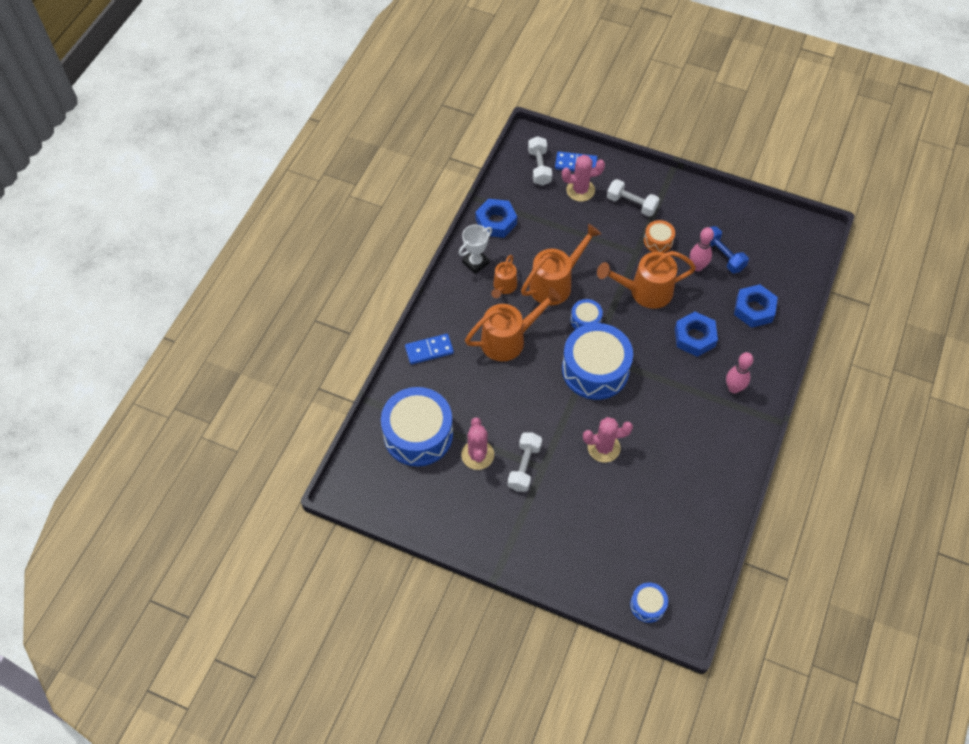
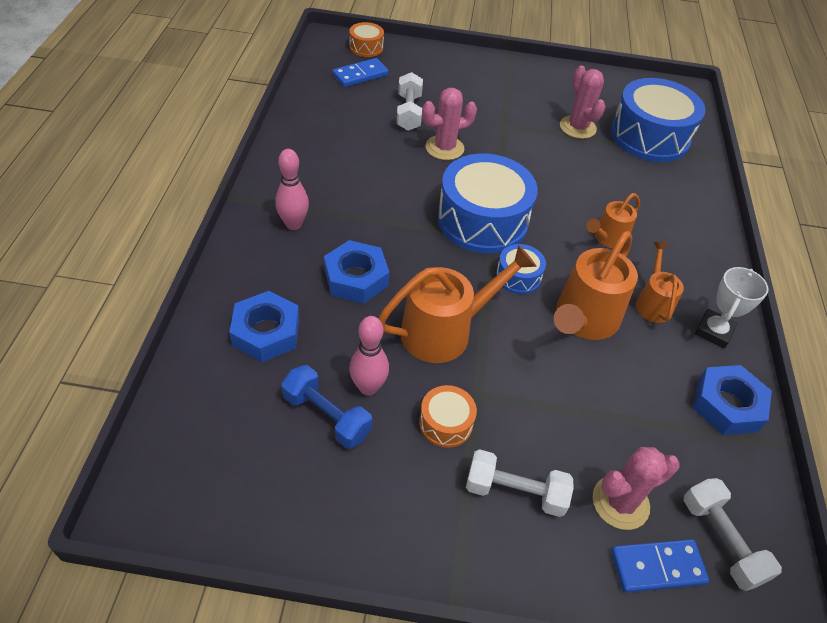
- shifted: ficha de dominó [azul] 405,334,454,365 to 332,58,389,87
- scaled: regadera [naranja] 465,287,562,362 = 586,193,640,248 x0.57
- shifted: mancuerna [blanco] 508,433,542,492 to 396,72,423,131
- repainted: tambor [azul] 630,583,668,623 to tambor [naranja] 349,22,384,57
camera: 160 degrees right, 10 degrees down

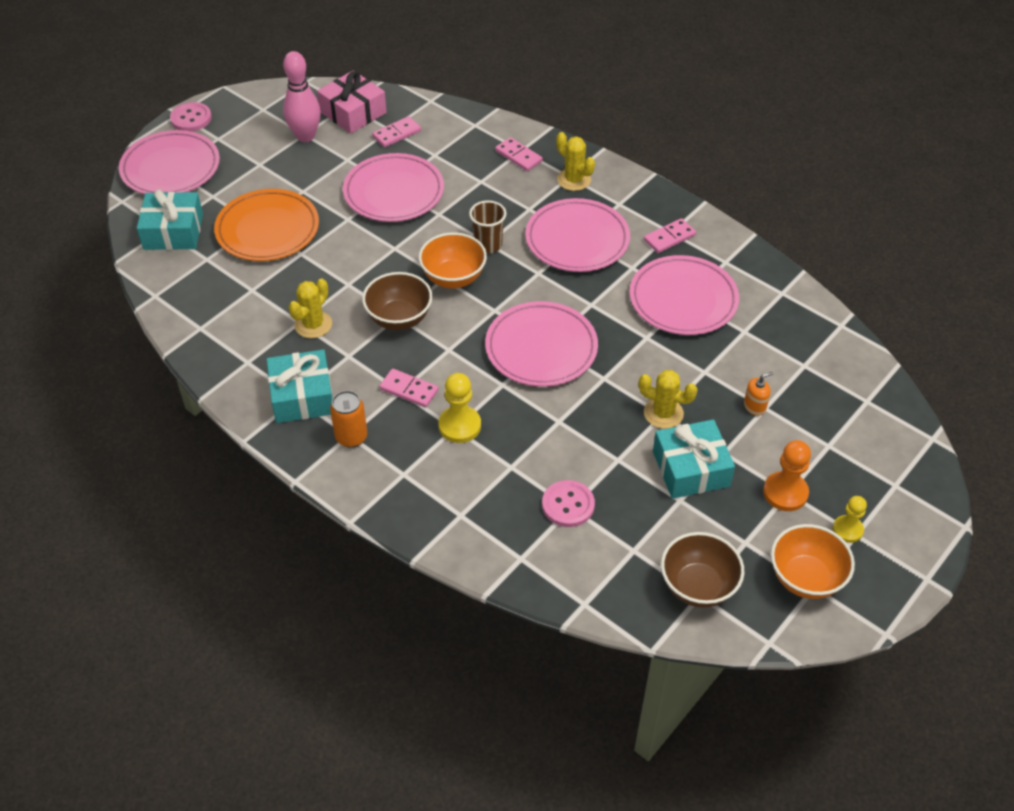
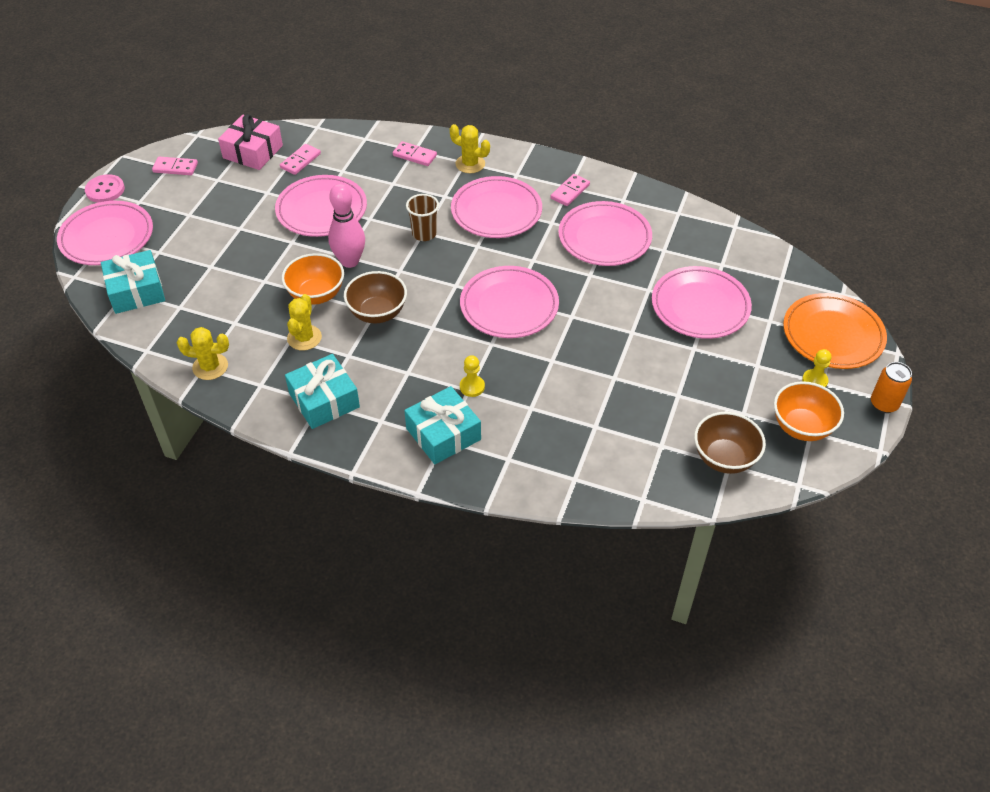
- shifted: plato [naranja] 214,189,319,261 to 783,293,887,369
- shifted: bolo [rosa] 283,51,321,142 to 328,184,365,268
- shifted: lata [naranja] 330,391,367,448 to 871,362,912,413
- shifted: ficha de dominó [rosa] 379,369,439,408 to 152,157,198,175
- shifted: cuenco [naranja] 419,232,487,288 to 282,253,344,305
- scaled: peón [amarillo] 438,373,481,443 = 460,355,485,397 x0.66
- gone: botón [rosa] 542,480,595,527
- shifted: cactus [amarillo] 639,370,698,429 to 177,327,229,380
- shifted: regalo [turquesa] 653,419,735,499 to 404,386,481,464
- swapped: dispensador de jabón [naranja] 744,372,773,416 to plato [rosa] 652,266,752,339
- gone: peón [naranja] 763,440,811,511
camera: 20 degrees left, 0 degrees up

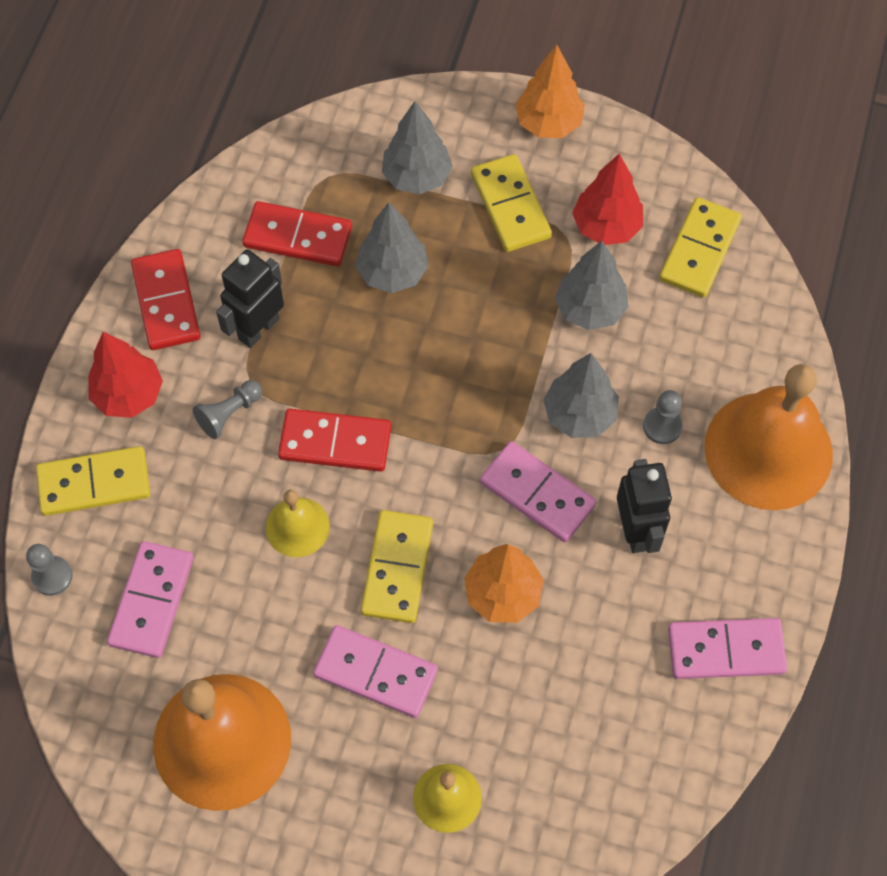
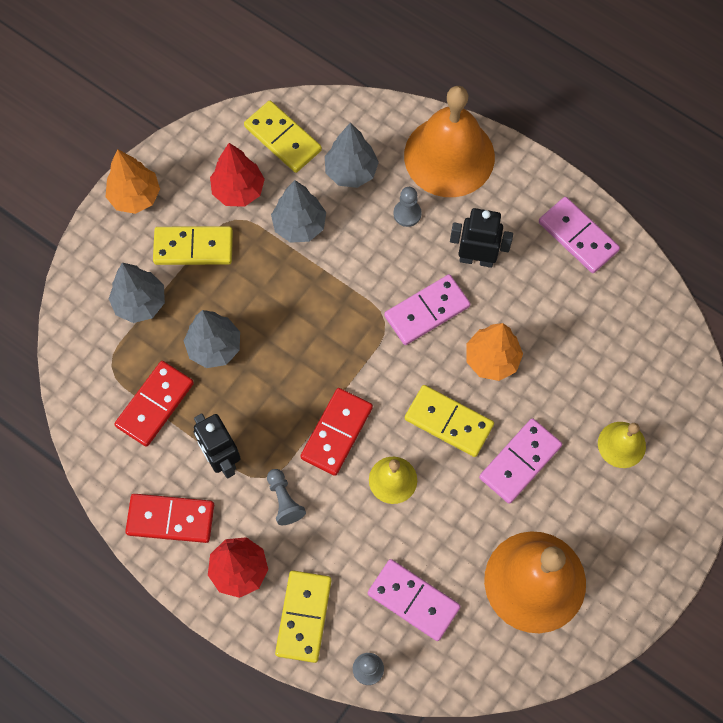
- shifted: árbol [gris] 543,353,619,438 to 325,123,379,188
- rotated: ficha de dominó [rosa] 668,618,787,679 = 539,197,620,273 60 degrees counterclockwise
camera: 70 degrees left, 5 degrees up

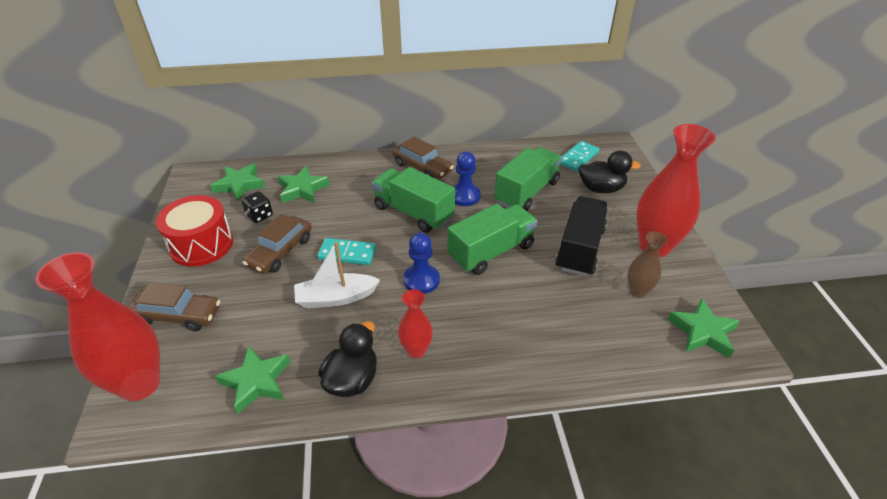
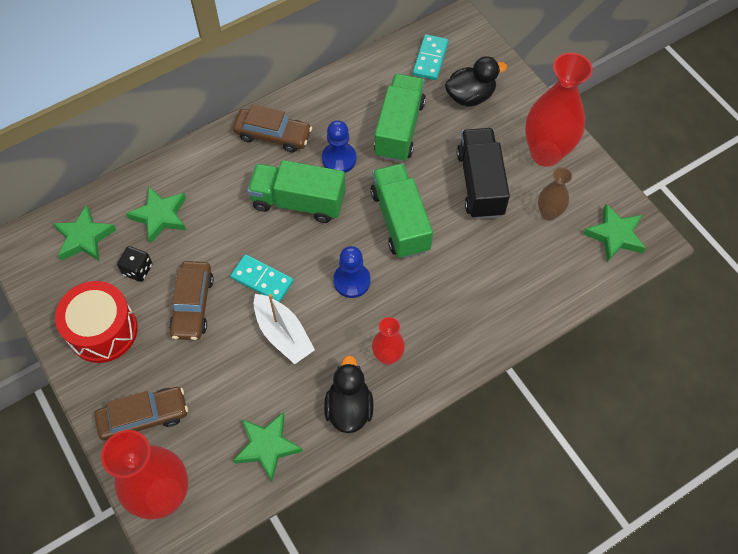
- rotated: barco [blanco] 294,241,380,308 = 254,294,315,364 90 degrees counterclockwise
- rotated: ficha de dominó [turquesa] 317,238,376,265 = 230,254,293,302 45 degrees clockwise
- rotated: camión [verde] 448,204,537,275 = 370,163,433,259 45 degrees counterclockwise
camera: 25 degrees left, 20 degrees up

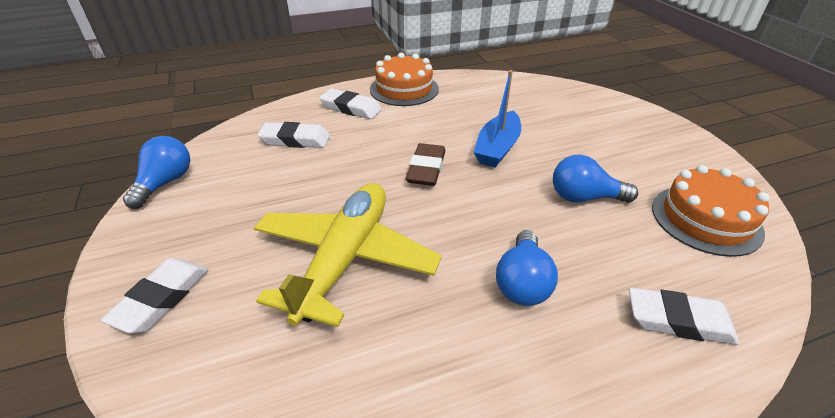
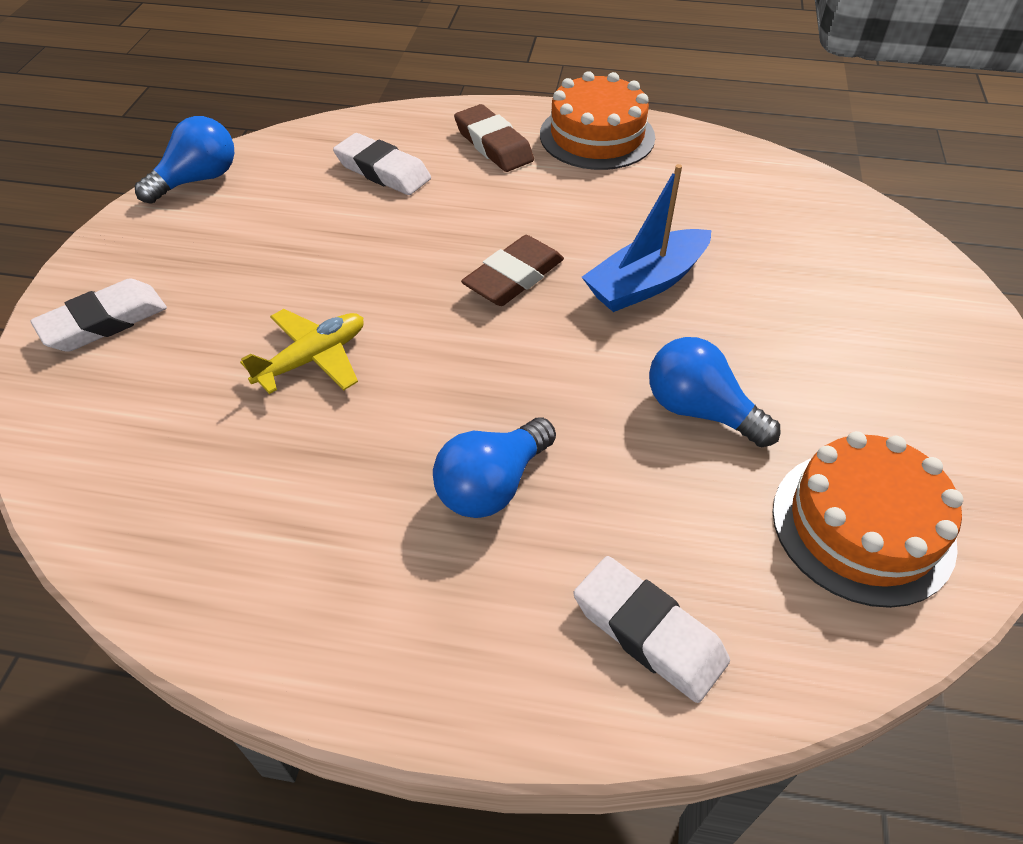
- scaled: avión [amarillo] 254,183,442,327 = 240,309,363,394 x0.51
- repainted: goma de borrar [blanco] 320,89,382,119 to goma de borrar [marrón] 454,104,534,172
camera: 30 degrees right, 10 degrees up

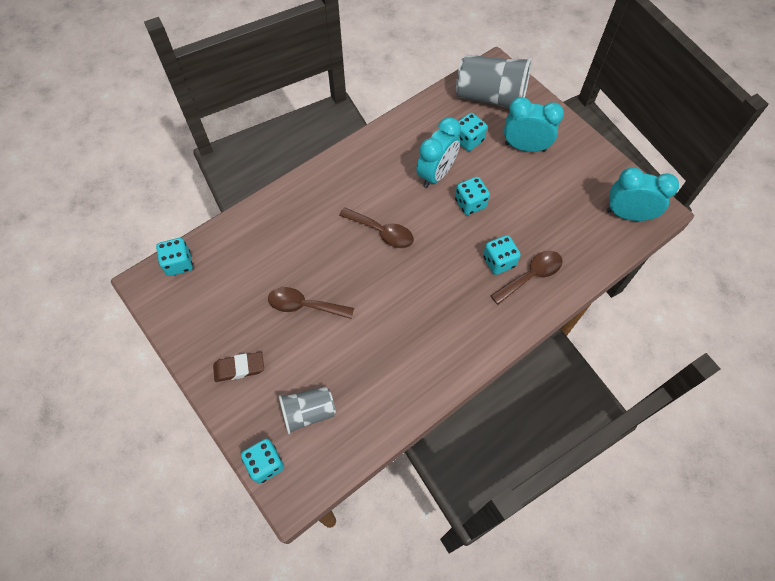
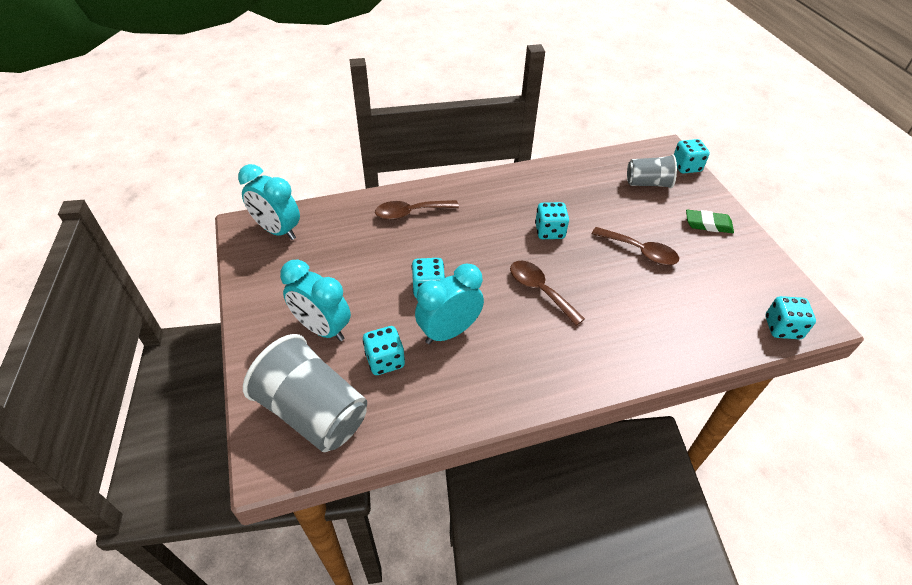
- repainted: goma de borrar [marrón] 213,352,264,382 to goma de borrar [verde] 686,210,734,233
- shifted: dado [turquesa] 483,235,520,275 to 535,202,569,239
camera: 160 degrees left, 15 degrees down

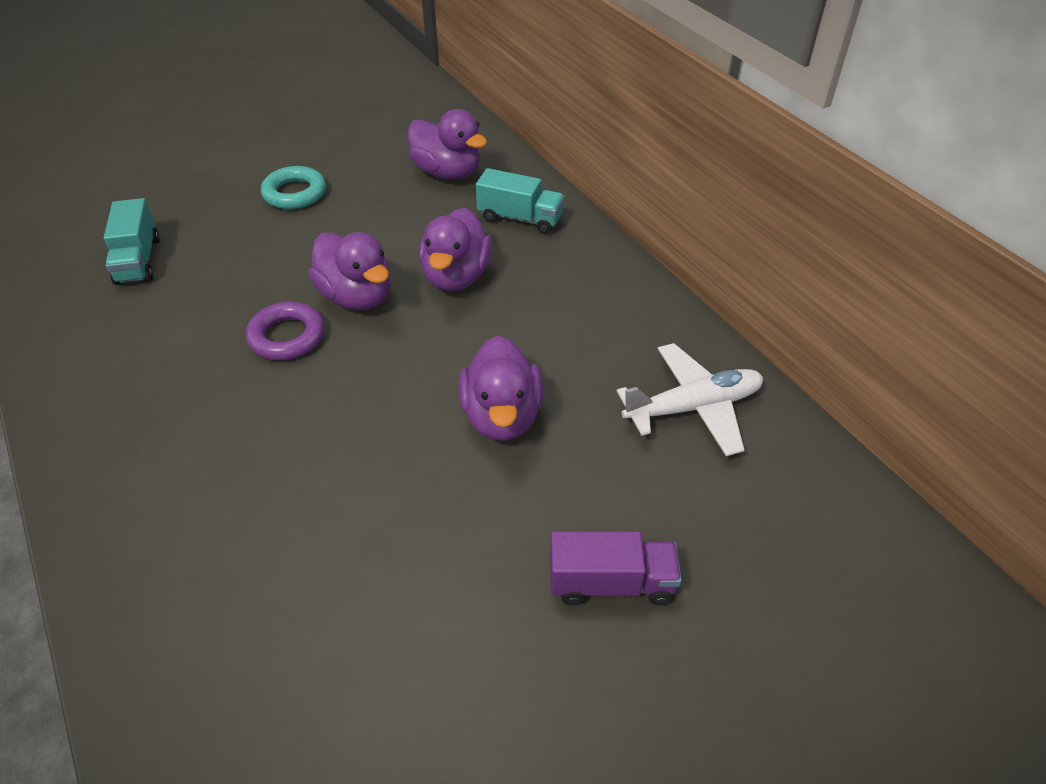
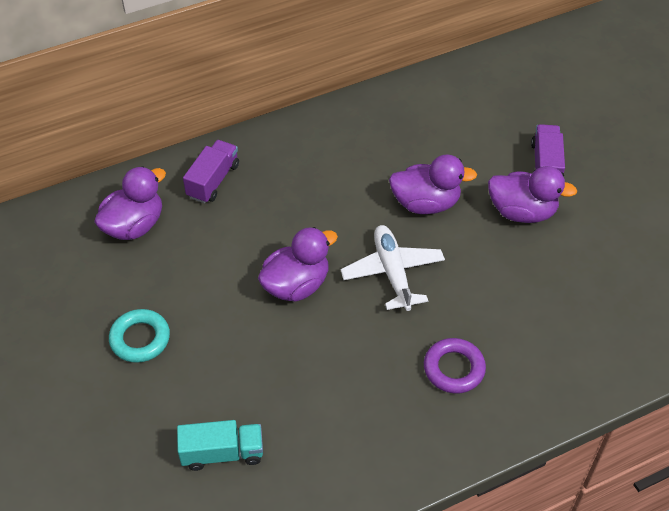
- shifted: anillo [morado] 246,302,325,360 to 424,338,486,393
- shifted: pato [morado] 419,208,493,291 to 488,166,577,223
- repainted: camión [turquesa] 476,168,564,234 to camión [morado] 183,140,239,203
- shifted: avión [blanco] 617,343,763,456 to 340,225,445,311
camera: 85 degrees left, 5 degrees up

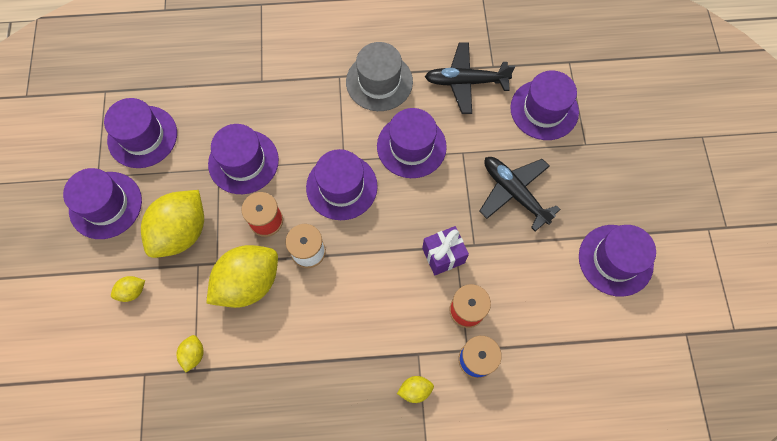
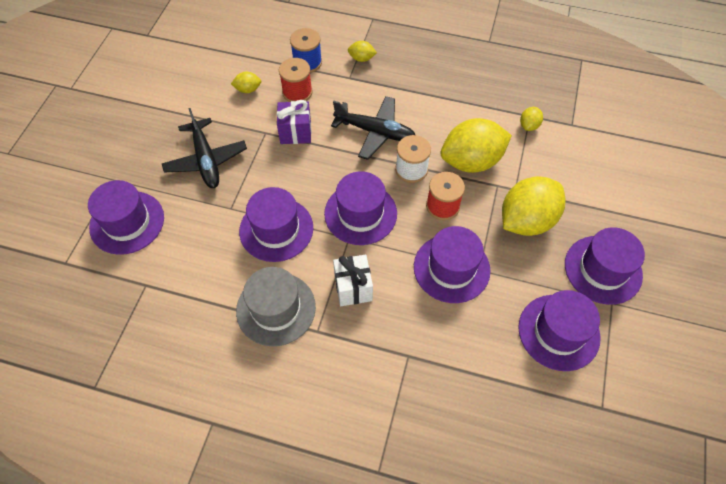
- shifted: limón [amarillo] 111,276,145,302 to 231,72,261,93
- shifted: avión [negro] 425,42,515,114 to 331,96,415,160
- gone: sombrero [morado] 579,225,656,297
- new: regalo [blanco] 333,254,373,306
camera: 160 degrees left, 10 degrees down

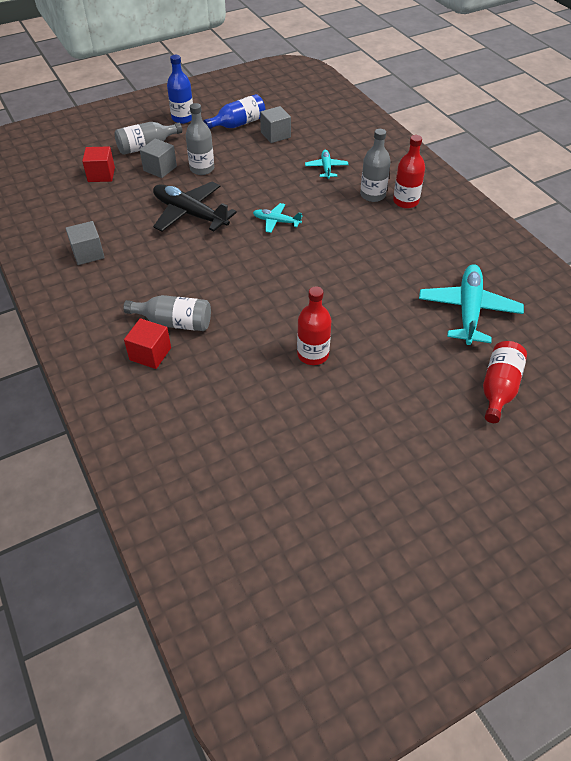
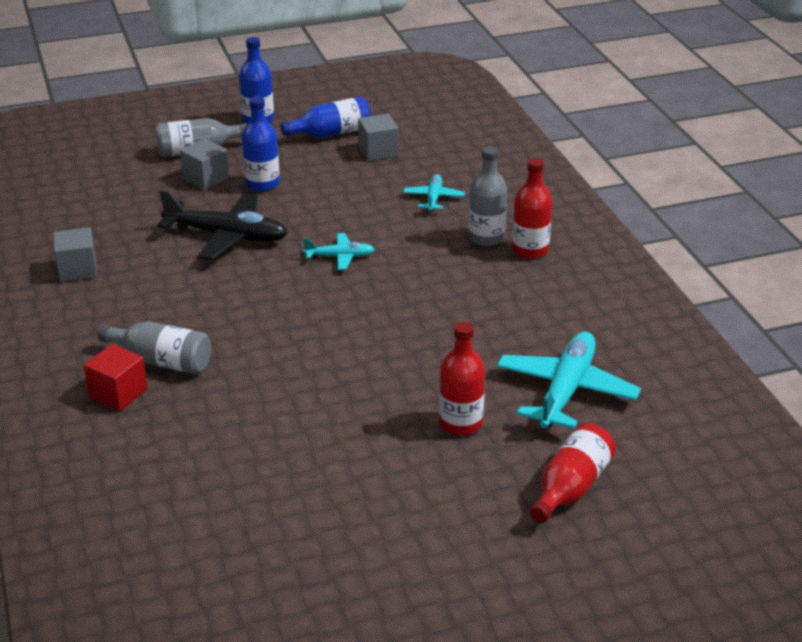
- gone: cubo [rojo] 82,146,115,182
- rotated: avión [negro] 153,182,237,232 = 157,189,288,260 150 degrees clockwise
- repainted: botella [gris] 186,103,214,175 to botella [azul] 242,96,280,191
- rotated: avión [turquesa] 253,203,302,233 = 303,233,375,270 150 degrees clockwise
- shifted: botella [rojo] 297,286,332,365 to 439,322,485,435
camera: 10 degrees right, 15 degrees down

